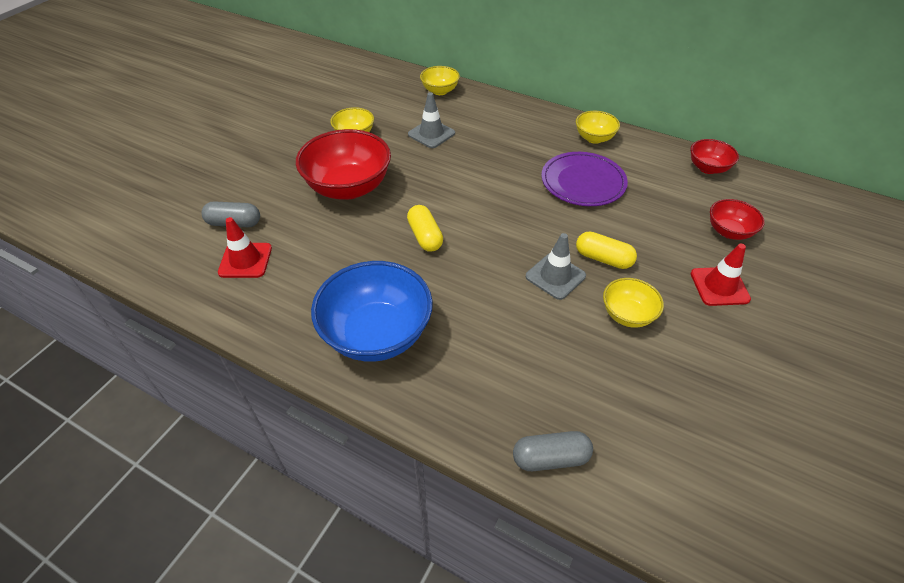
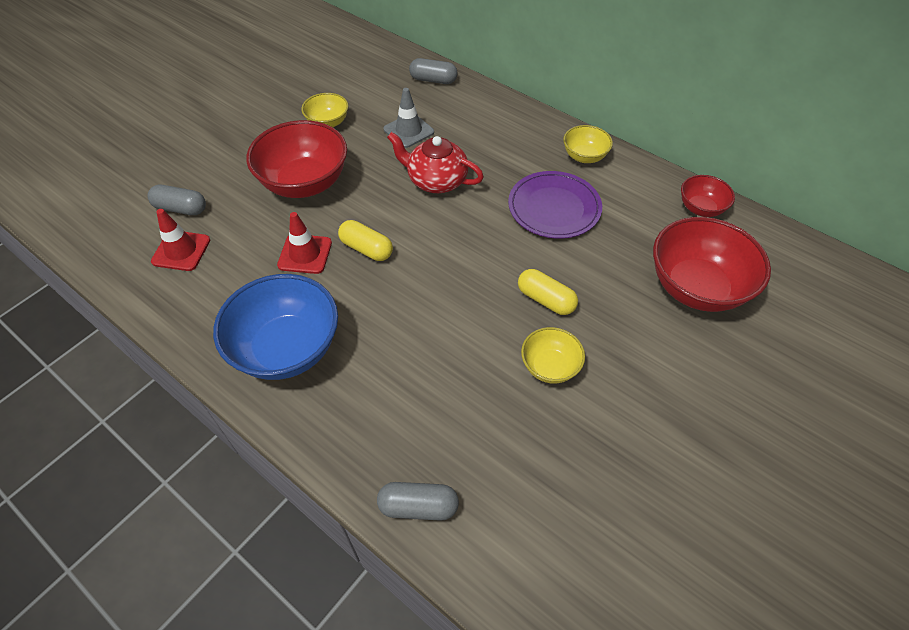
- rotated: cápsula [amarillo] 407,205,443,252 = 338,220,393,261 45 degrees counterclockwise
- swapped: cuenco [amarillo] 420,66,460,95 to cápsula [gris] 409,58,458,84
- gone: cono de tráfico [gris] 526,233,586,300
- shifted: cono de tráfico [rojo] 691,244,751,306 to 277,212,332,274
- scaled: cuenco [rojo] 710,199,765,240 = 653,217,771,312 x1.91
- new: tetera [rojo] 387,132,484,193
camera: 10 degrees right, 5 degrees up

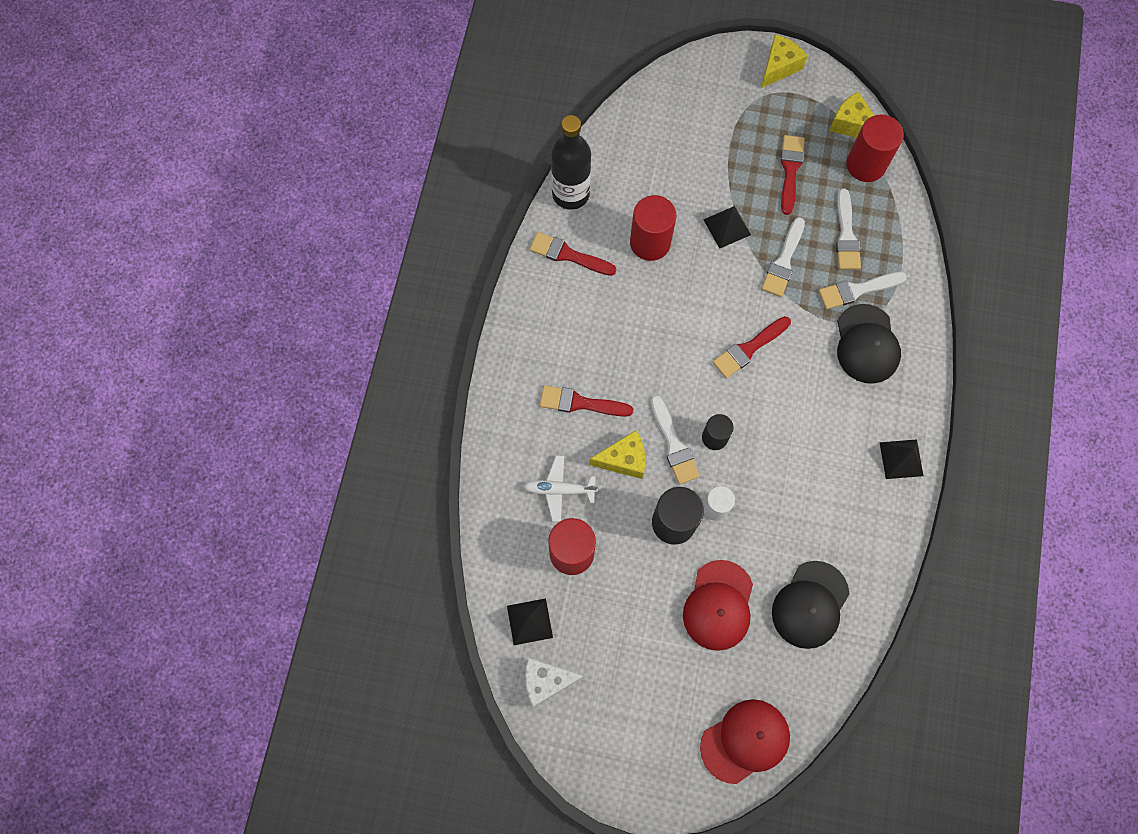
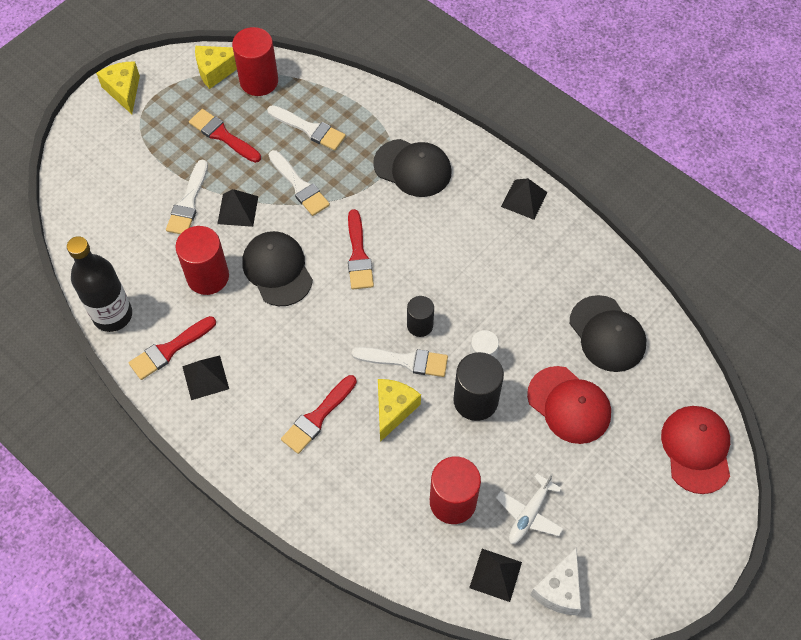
- shifted: avión [blanco] 523,455,598,522 to 496,473,564,544
- shifted: pincel [blanco] 818,272,907,309 to 166,160,208,234
- new: pirámide [negro] 182,356,229,400
- new: gorra [negro] 242,231,313,306
camera: 60 degrees left, 10 degrees down

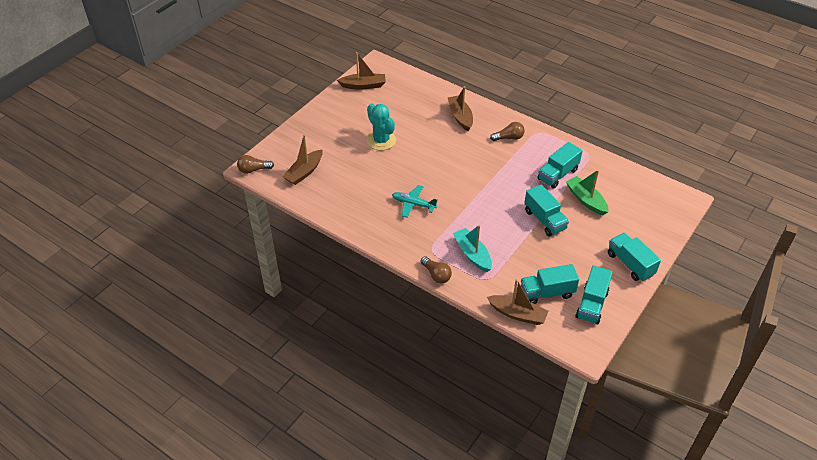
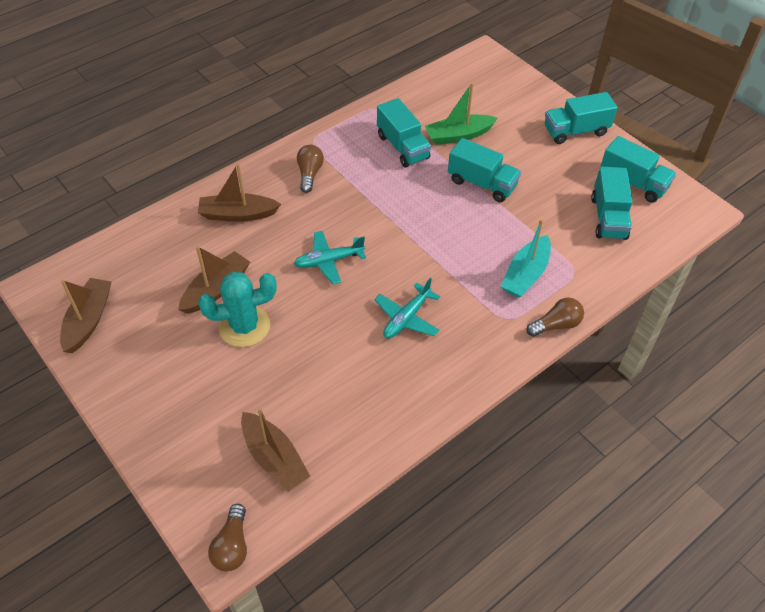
- rotated: barco [turquesa] 453,225,492,272 = 501,219,551,298 45 degrees counterclockwise
- shifted: barco [marrón] 487,279,548,325 to 178,246,250,314
- rotated: camión [turquesa] 524,184,569,237 = 448,138,521,202 45 degrees clockwise
- new: avión [turquesa] 294,231,366,284
camera: 75 degrees left, 5 degrees up

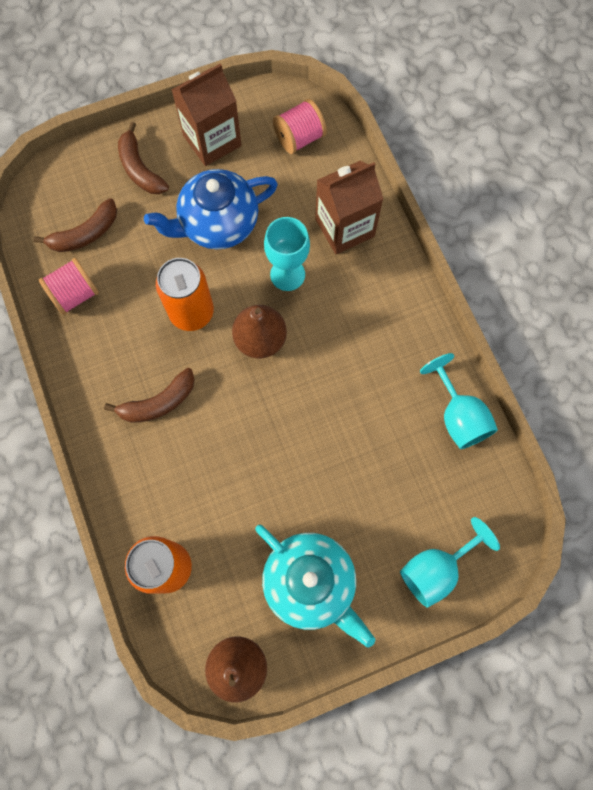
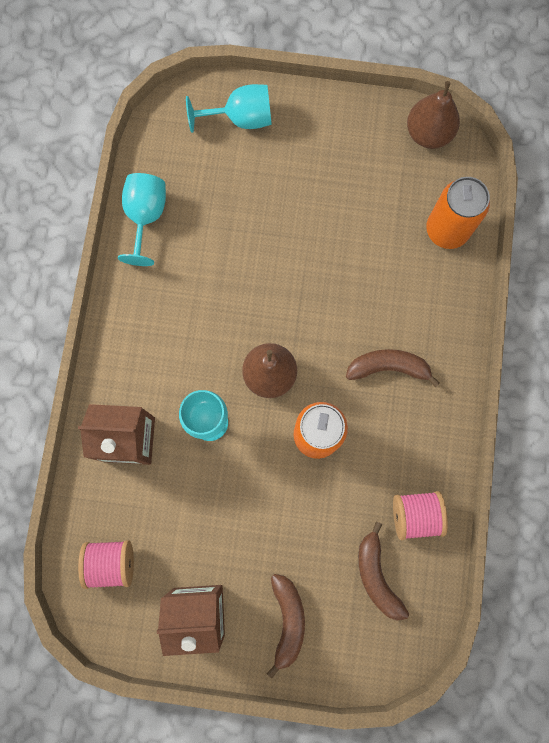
- rotated: plátano [marrón] 33,198,117,252 = 358,521,409,621 105 degrees counterclockwise
- gone: tetera [azul] 144,169,278,249
- gone: tetera [turquesa] 255,525,375,648
camera: 150 degrees left, 5 degrees up

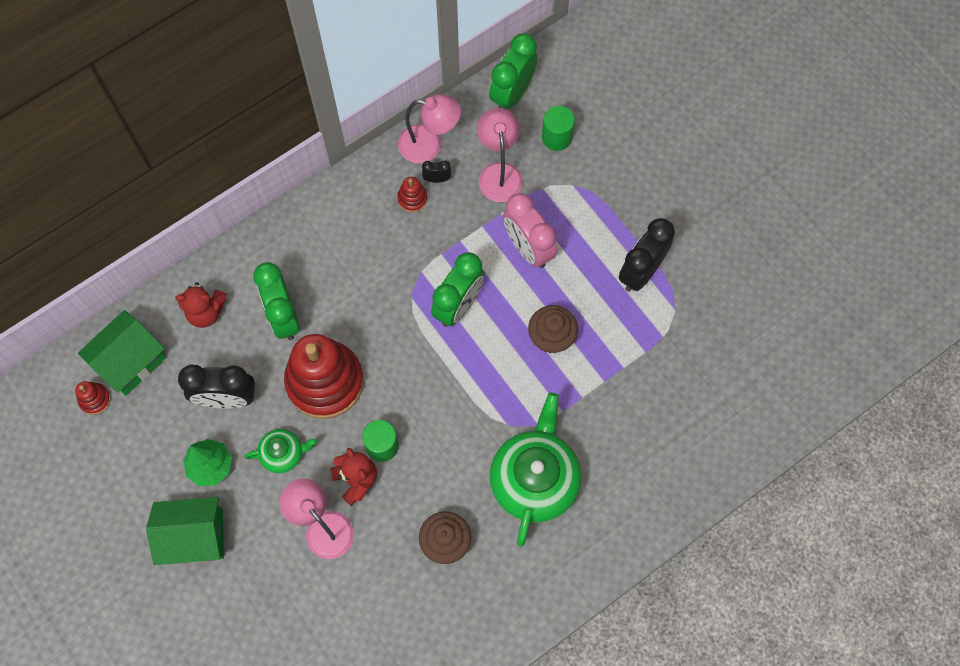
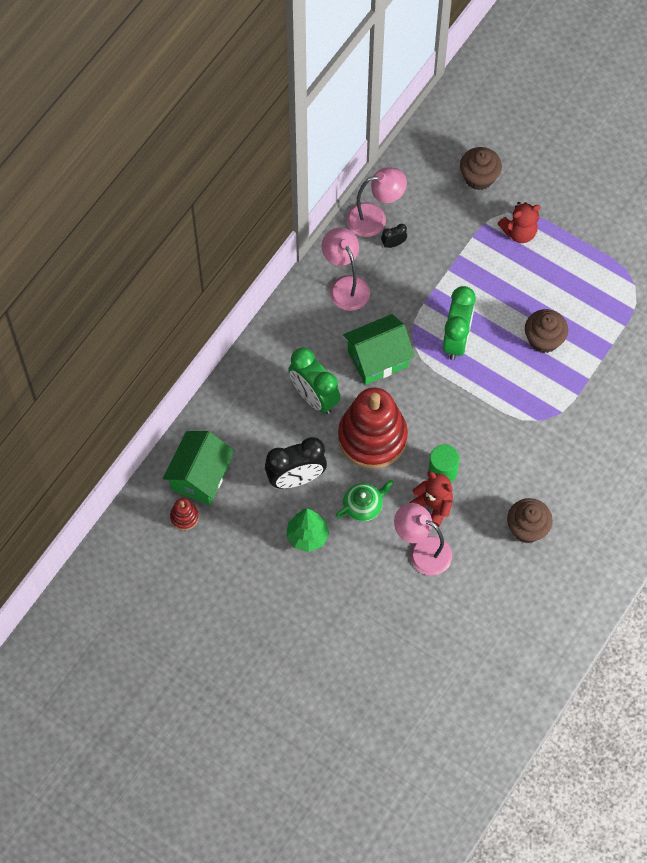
- shifted: casa [verde] 146,497,224,565 to 343,314,415,385
- shifted: osito [rojo] 175,282,227,328 to 498,202,540,243
- gone: juguete apilable [rojo] 397,177,428,212
- shifted: lámpara [rosa] 477,108,523,202 to 322,227,370,311
- gone: despertador [verde] 489,33,537,109
- gone: tetera [verde] 489,392,582,547
- gone: despertador [rosa] 503,193,557,268
- swapped: cilindro [verde] 542,106,575,151 to magdalena [marrón] 460,147,502,190
- gone: despertador [negro] 619,218,675,292
camera: 20 degrees left, 5 degrees down

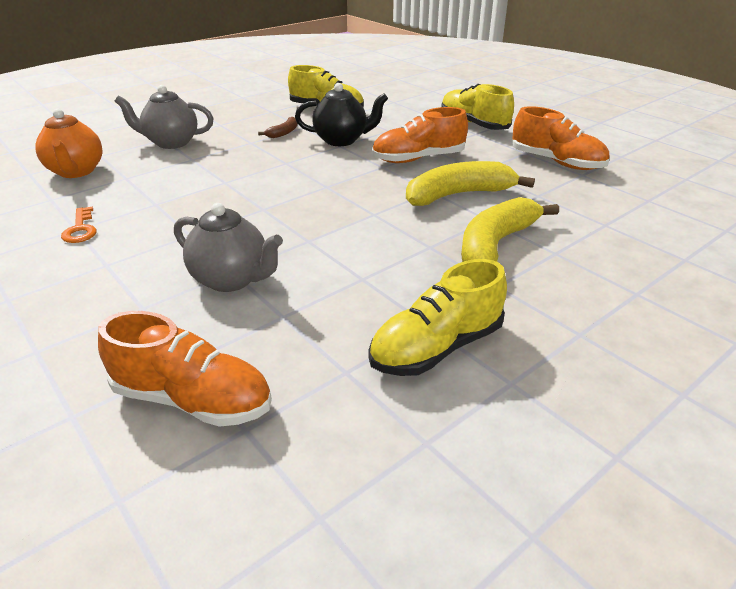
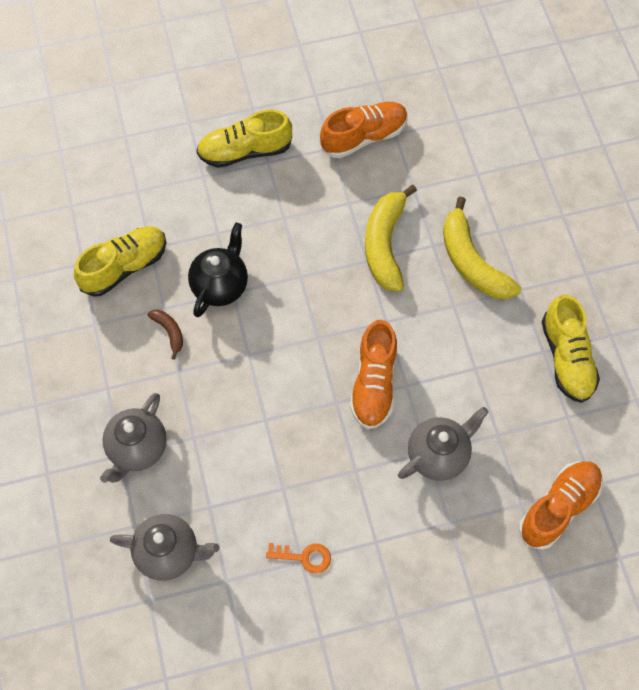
- repainted: tetera [naranja] 35,109,102,178 to tetera [gris] 110,514,220,581
- shifted: zapato [naranja] 372,107,468,163 to 350,320,397,429
camera: 65 degrees left, 30 degrees up

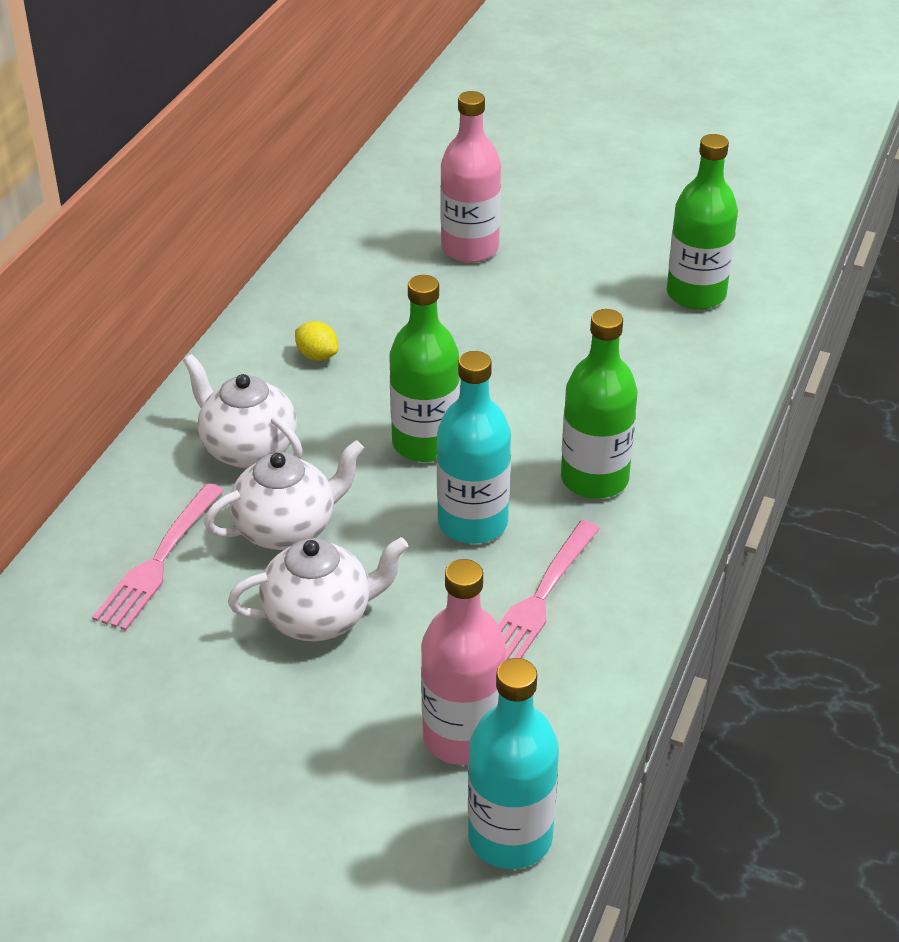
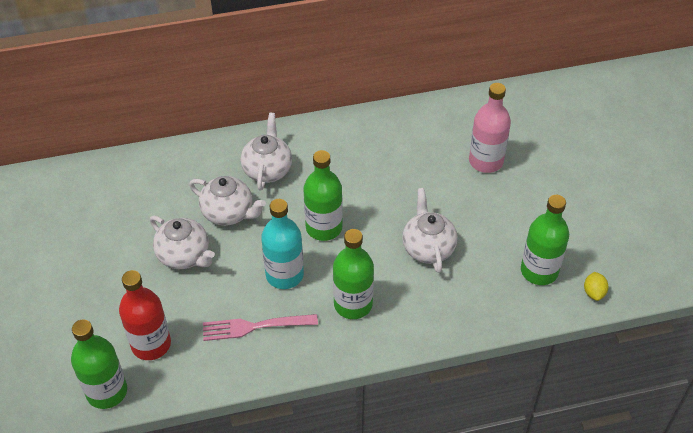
- gone: tenedor [rosa] 92,483,224,631
- shifted: limón [amarillo] 295,321,338,361 to 584,272,609,301
- repainted: botella [rosa] 421,559,506,765 to botella [rojo] 119,270,171,360
- repainted: botella [turquesa] 468,658,559,869 to botella [verde] 71,320,127,409
- new: tetera [blanco] 402,188,458,273
camera: 55 degrees right, 10 degrees up

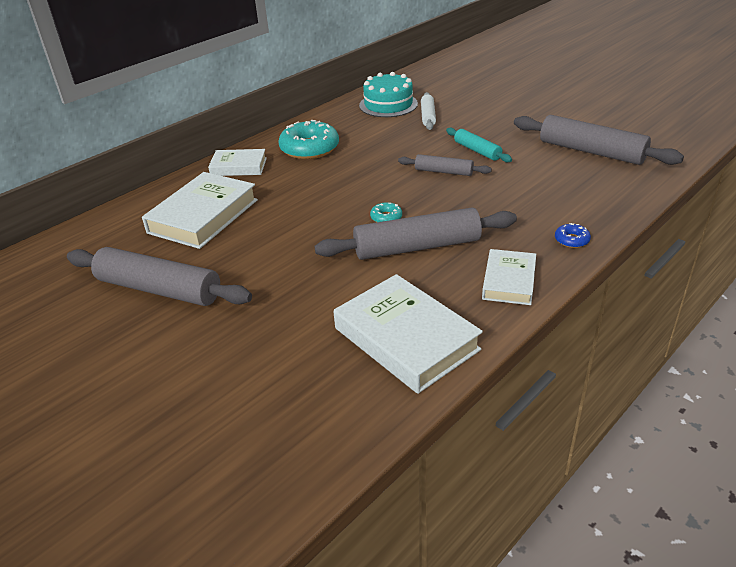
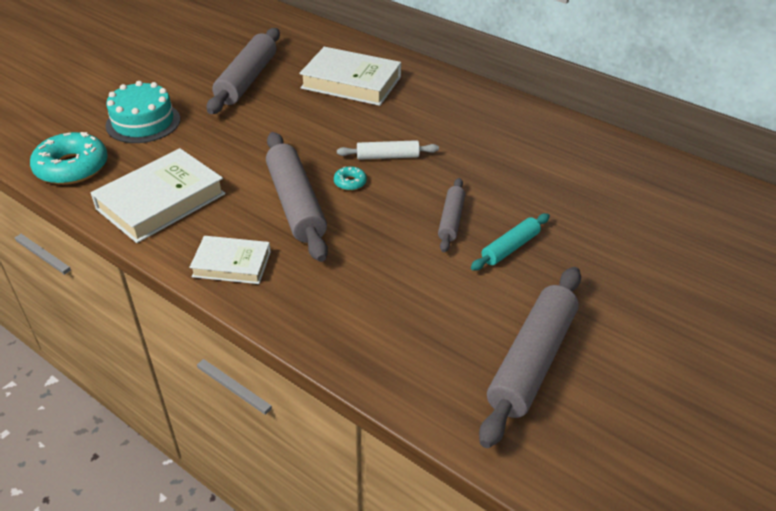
- gone: libro [blanco] 208,149,267,176
- shifted: rosquilla [turquesa] 278,120,339,159 to 30,132,108,185
- shifted: tarta [turquesa] 359,72,418,117 to 105,81,180,143
- shifted: rodillo [blanco] 421,92,436,130 to 337,140,439,160
- gone: rosquilla [azul] 555,223,591,248
camera: 80 degrees right, 5 degrees up

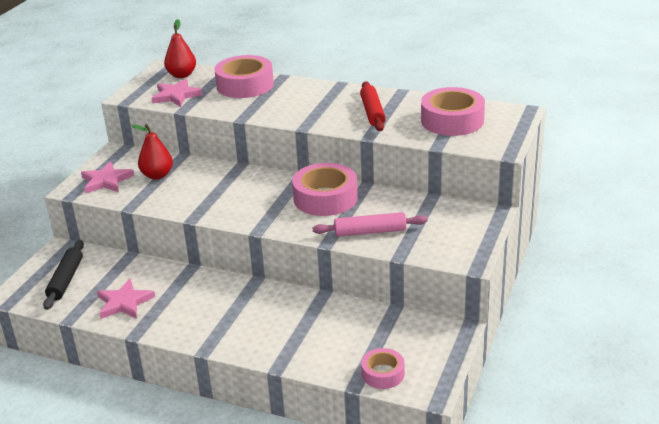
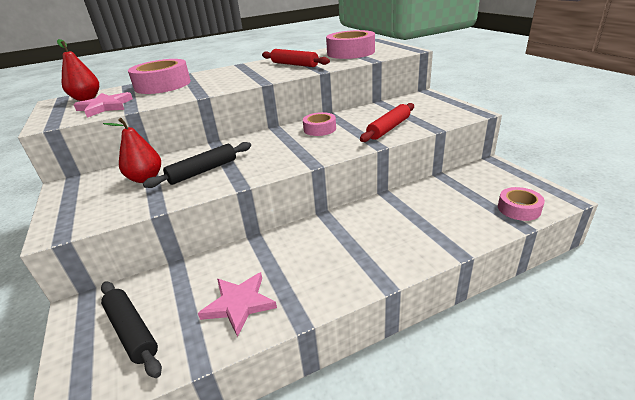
- gone: estrella [rosa] 81,162,134,194
- scaled: cinta adhesiva [rosa] 292,163,358,216 = 303,112,336,136 x0.57
- repainted: rodillo [rosa] 313,212,428,237 to rodillo [rojo] 360,103,414,142
- new: rodillo [negro] 143,142,251,188
camera: 45 degrees left, 0 degrees up

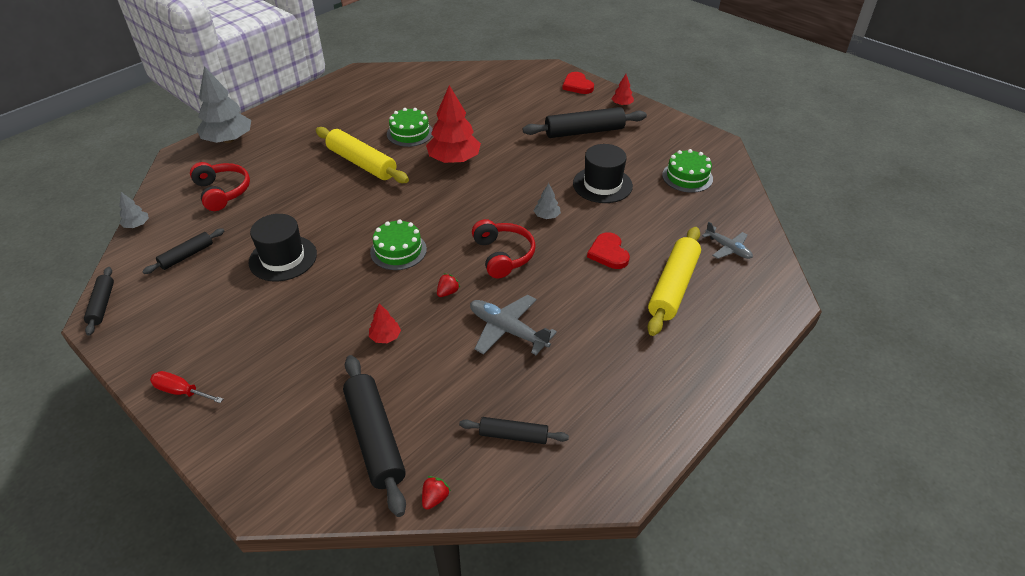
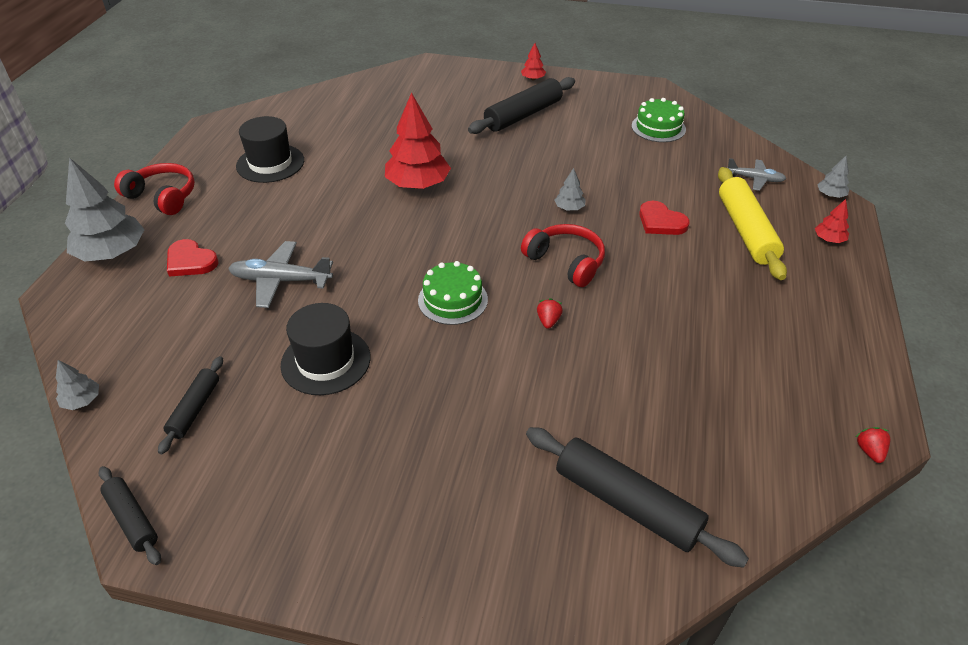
- gone: destornillador [rojo] 150,371,223,403
- shifted: auriculares [rojo] 190,162,250,211 to 114,163,195,215
- gone: rodillo [amarillo] 316,127,409,183
- shifted: árbol [rojo] 369,303,401,343 to 815,199,849,243
- gone: tarta [verde] 387,108,433,147
- shifted: fresa [rojo] 422,476,451,510 to 855,427,890,463
- gone: rodillo [negro] 459,417,569,444
- shifted: avión [gris] 470,295,557,355 to 228,241,333,308
- shifted: corazón [rojo] 562,72,594,94 to 167,239,219,277
- shifted: sombrero [negro] 573,144,633,203 to 236,116,304,183
- new: árbol [gris] 817,156,850,198
camera: 30 degrees left, 0 degrees up

